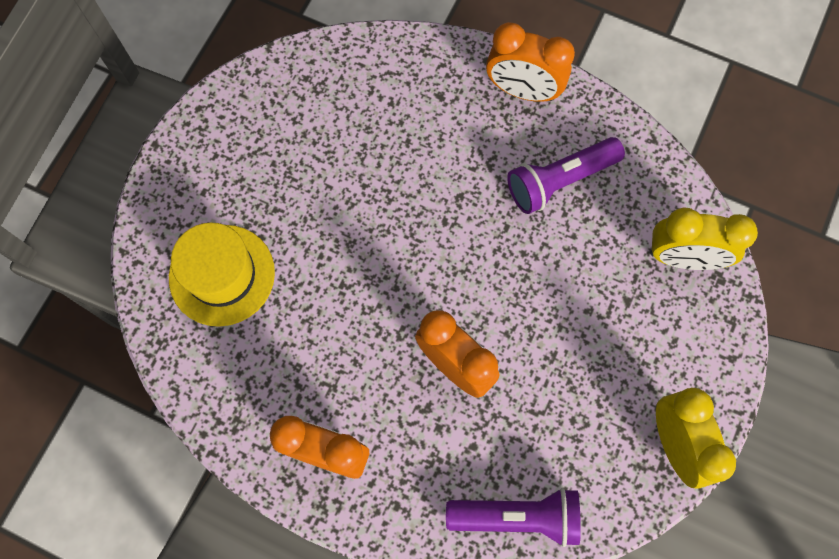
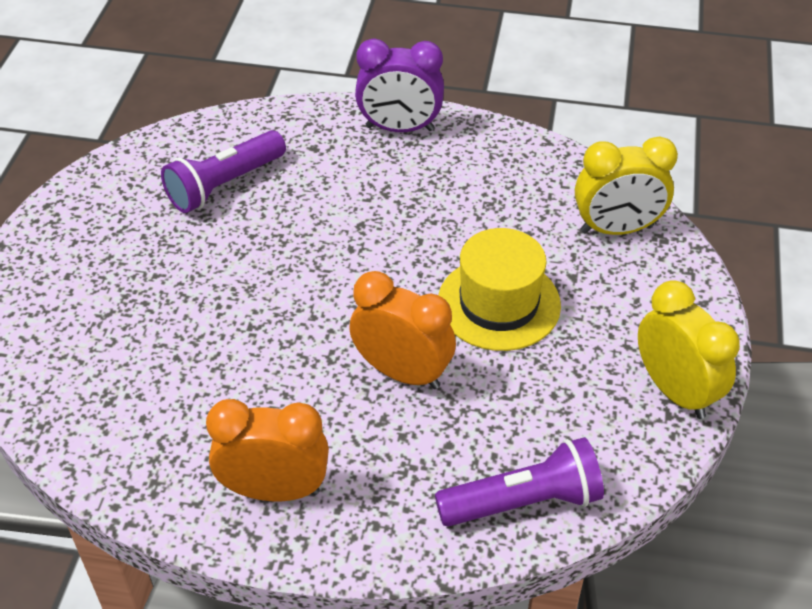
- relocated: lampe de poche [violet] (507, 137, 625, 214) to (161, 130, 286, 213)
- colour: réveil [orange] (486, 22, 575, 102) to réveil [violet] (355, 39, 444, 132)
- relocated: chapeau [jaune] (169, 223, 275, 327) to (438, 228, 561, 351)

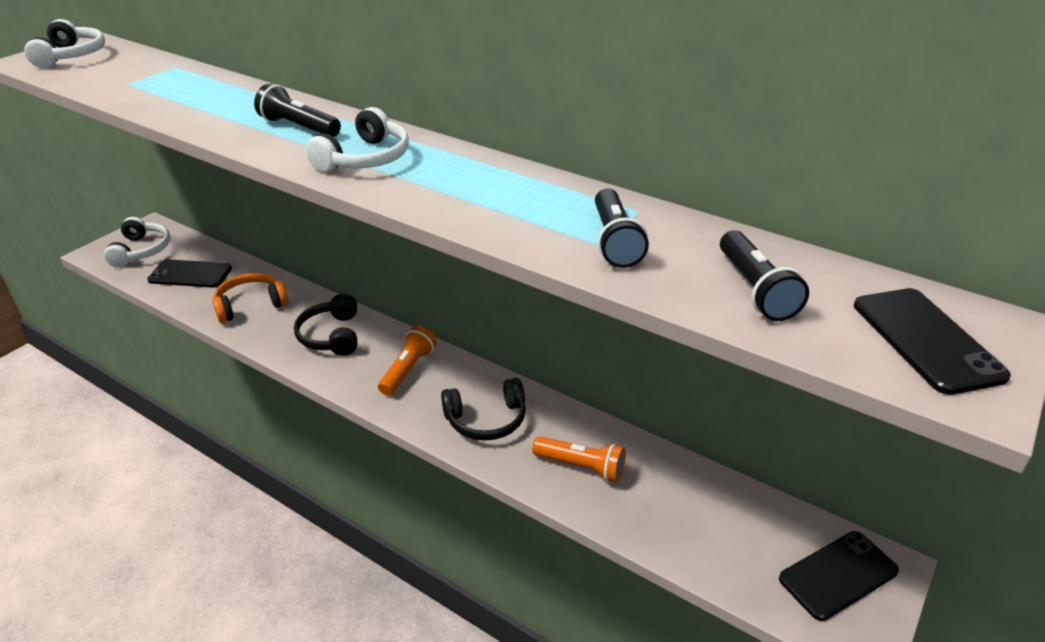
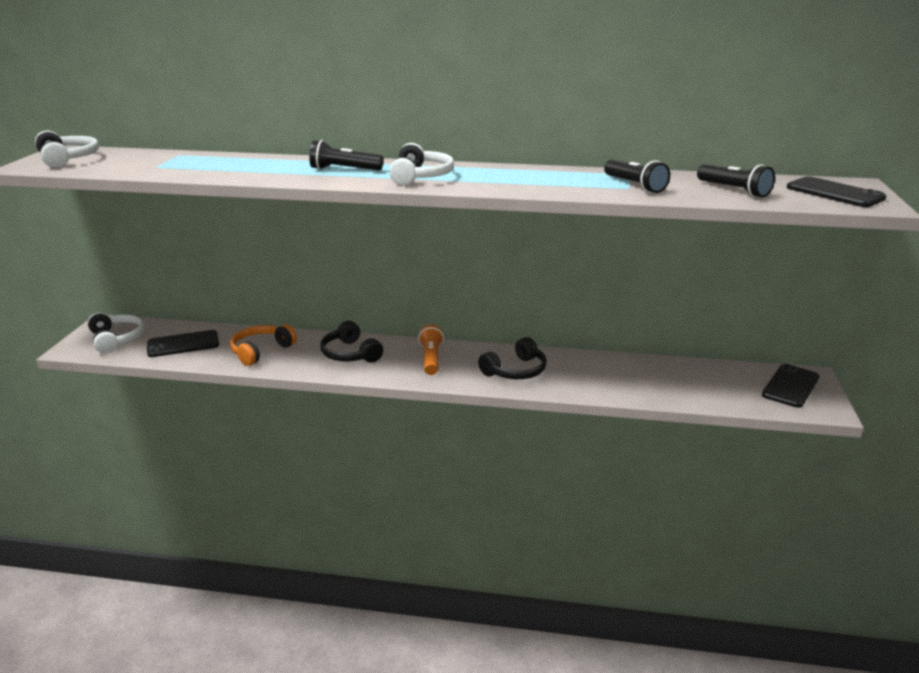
- missing: lampe de poche [orange] (532, 436, 626, 483)

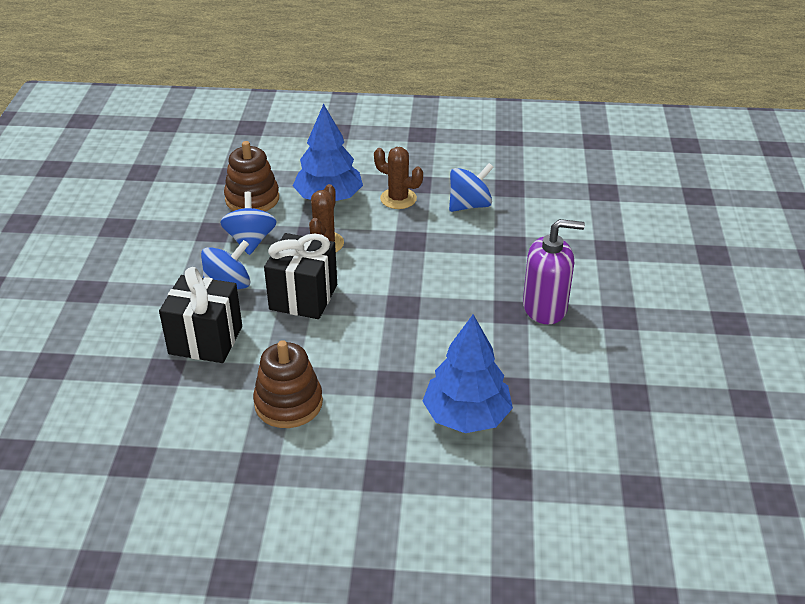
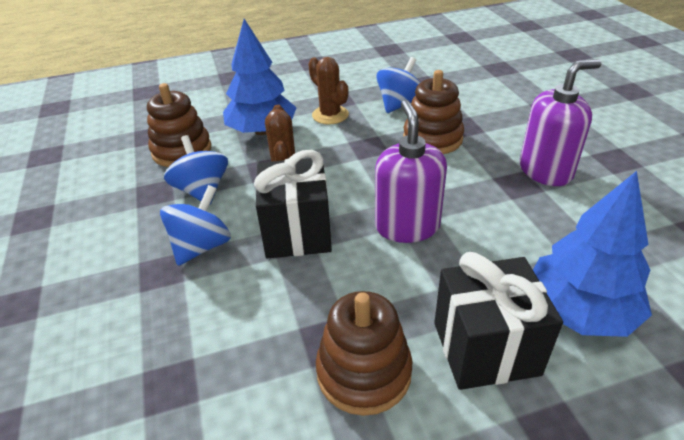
- spun: cactus [marron] (374, 147, 423, 209) = (308, 57, 349, 124) 45 degrees clockwise
- appeared: distributeur de savon [violet] (375, 100, 447, 243)
- appeared: jouet à empiler [marron] (403, 70, 464, 154)
- relocated: cadeau [noir] (159, 267, 242, 363) to (434, 252, 563, 390)

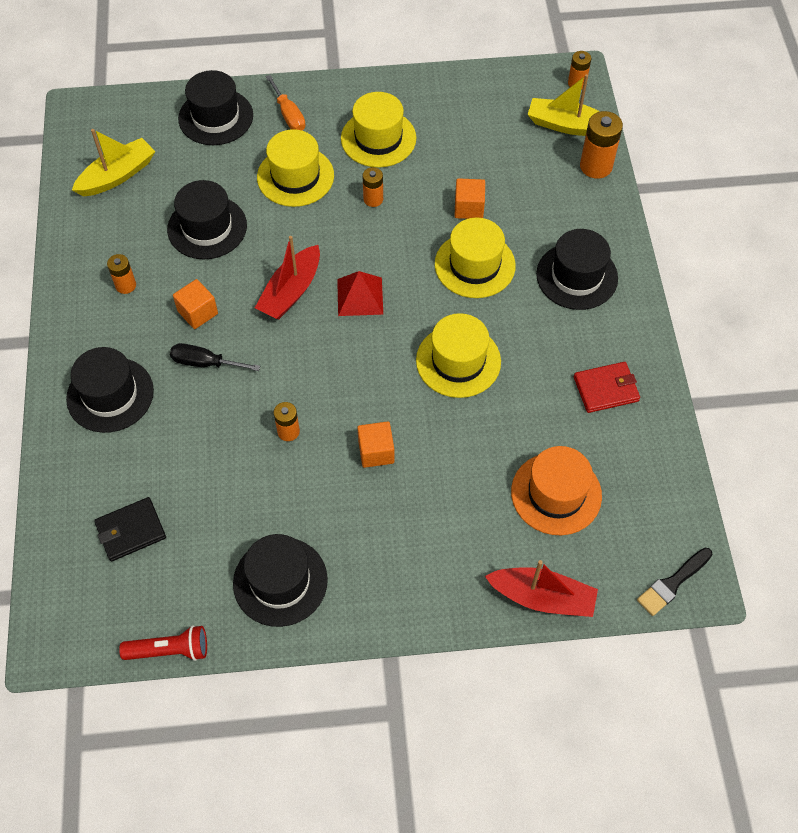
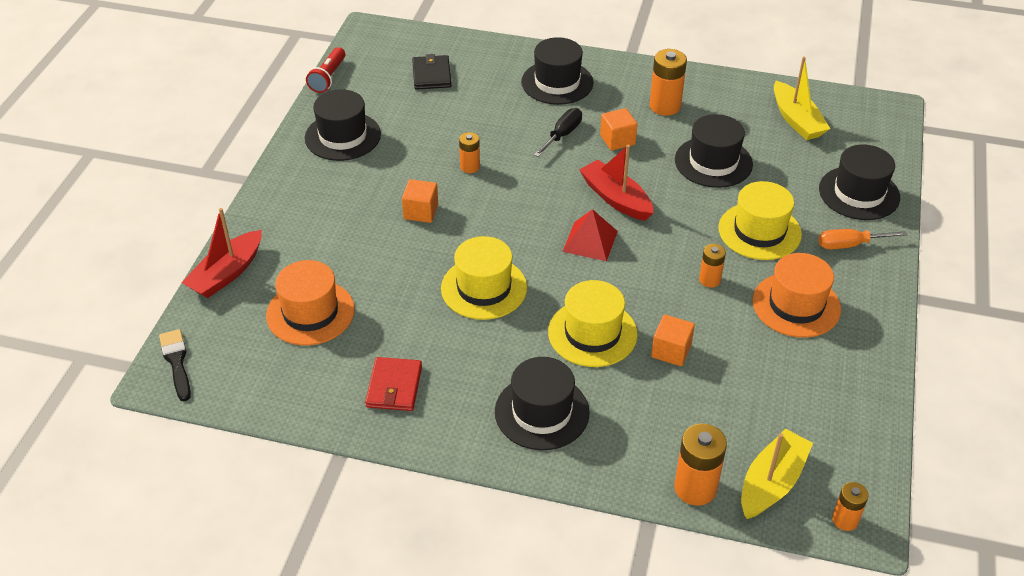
- size: pile [orange] (107, 254, 136, 294) = (650, 49, 687, 116) x1.68
- colour: chapeau [jaune] (341, 92, 416, 168) to chapeau [orange] (752, 253, 841, 338)

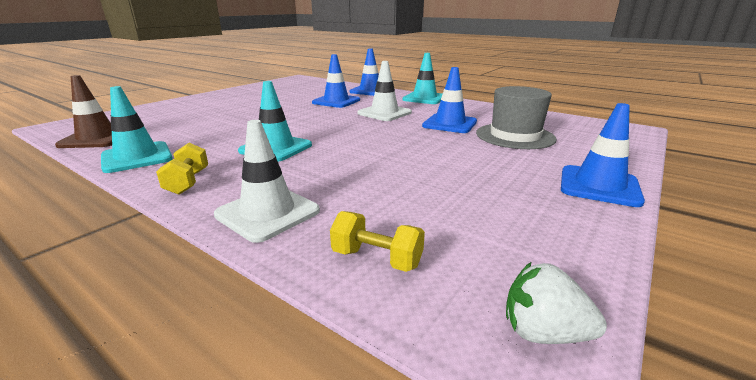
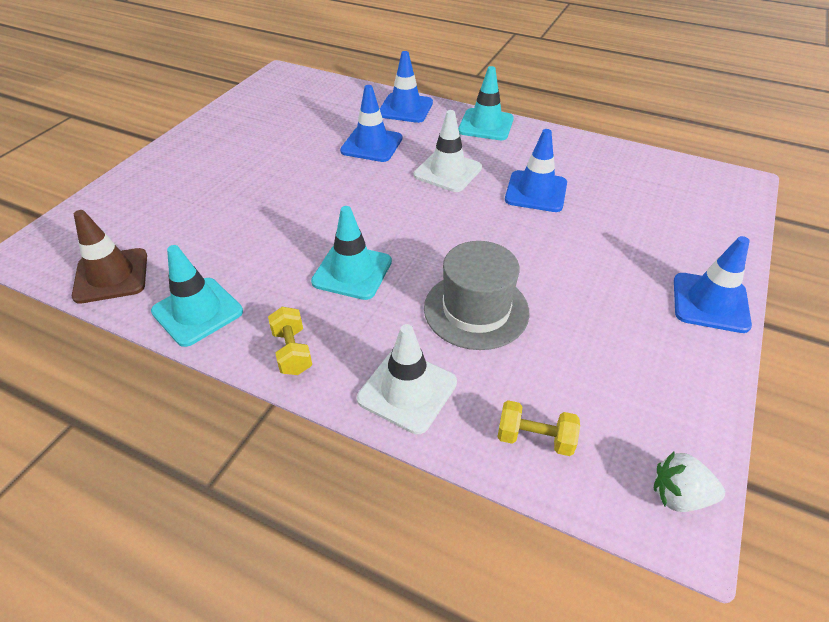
- relocated: chapeau [gris] (476, 86, 557, 149) to (424, 241, 530, 350)

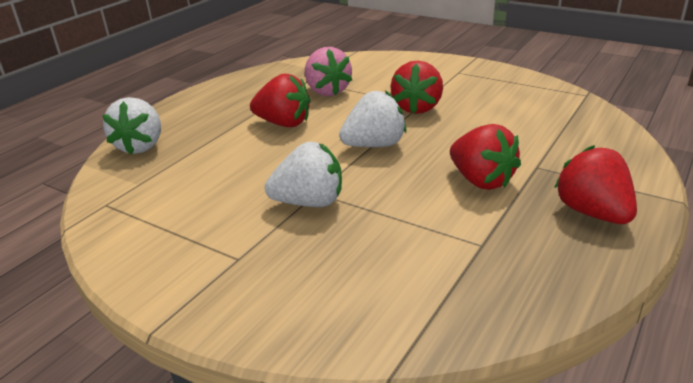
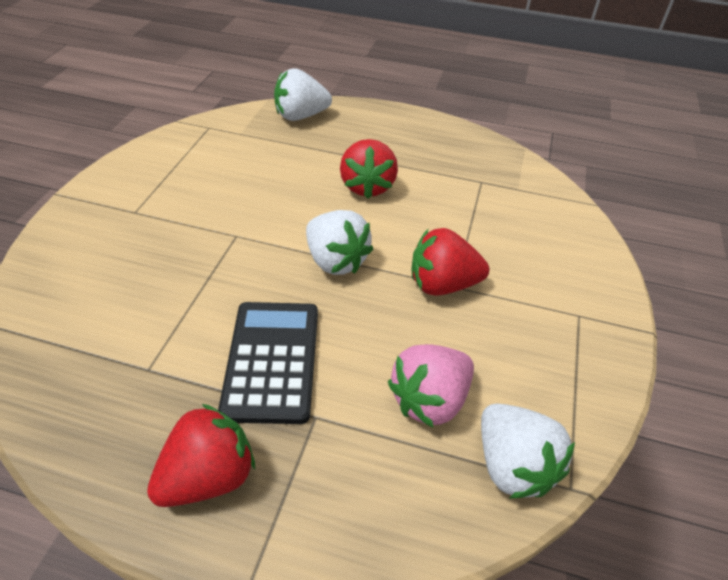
- exchanged: fraise [rouge] (450, 124, 521, 190) to calculatrice [noir] (218, 302, 318, 424)
- relocated: fraise [rose] (305, 47, 352, 96) to (388, 344, 474, 427)
- relocated: fraise [blanc] (265, 142, 342, 207) to (481, 404, 575, 498)

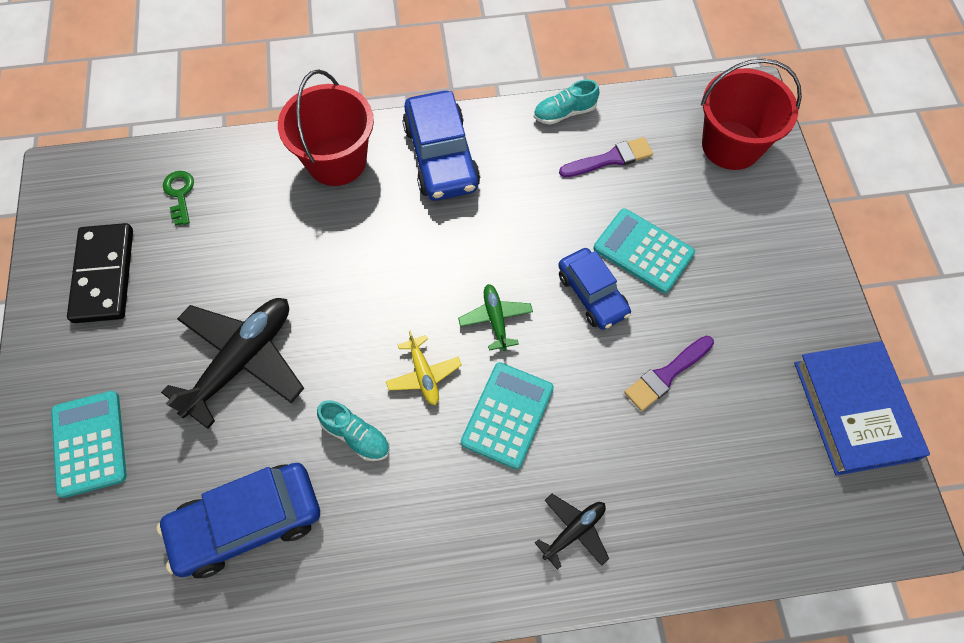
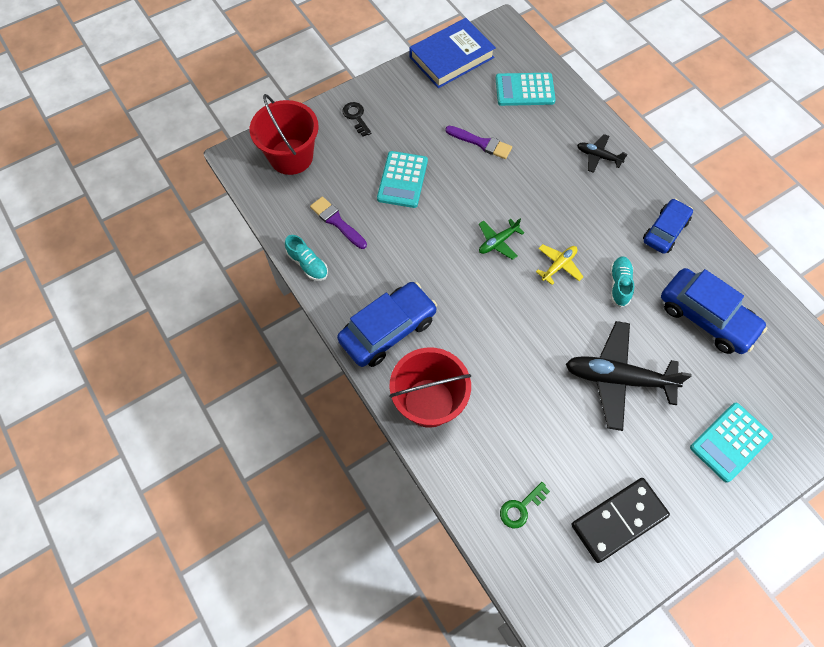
- appeared: clé [noir] (342, 102, 372, 137)
- relocated: calculatrice [turquoise] (461, 362, 554, 469) to (496, 73, 556, 106)
- relocated: voiture [bleu] (558, 248, 631, 330) to (643, 199, 693, 254)

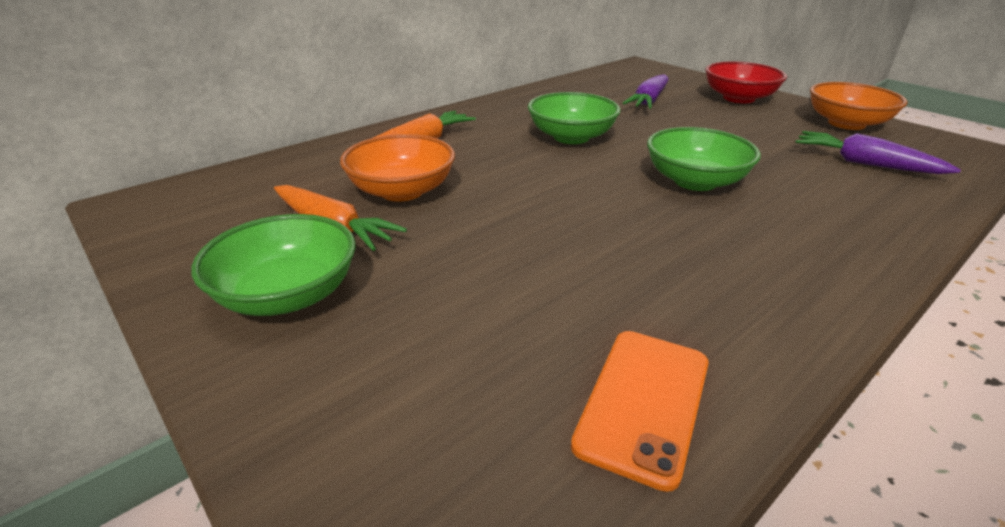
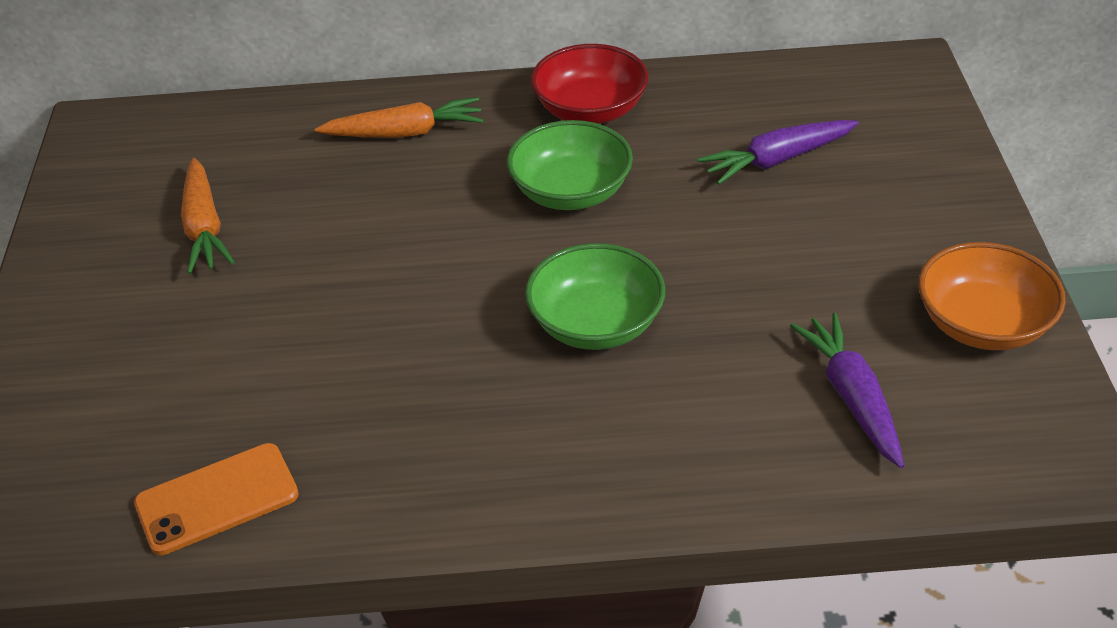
- relocated: bol [rouge] (705, 61, 787, 103) to (531, 44, 648, 124)
- missing: bol [vert] (191, 214, 356, 316)
- missing: bol [orange] (340, 134, 455, 202)

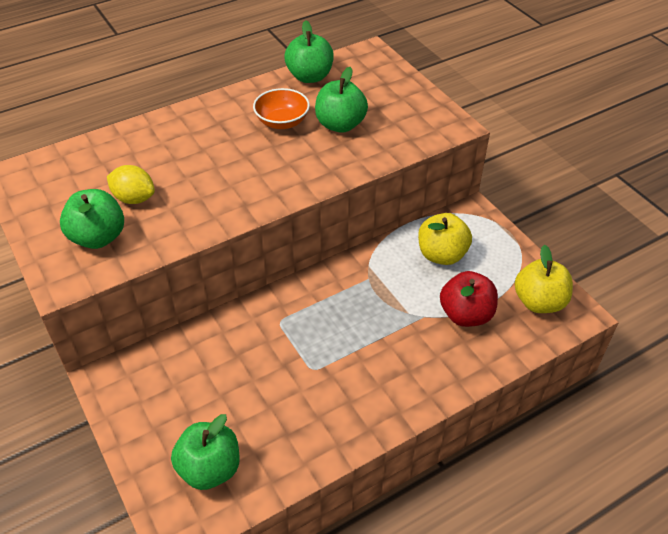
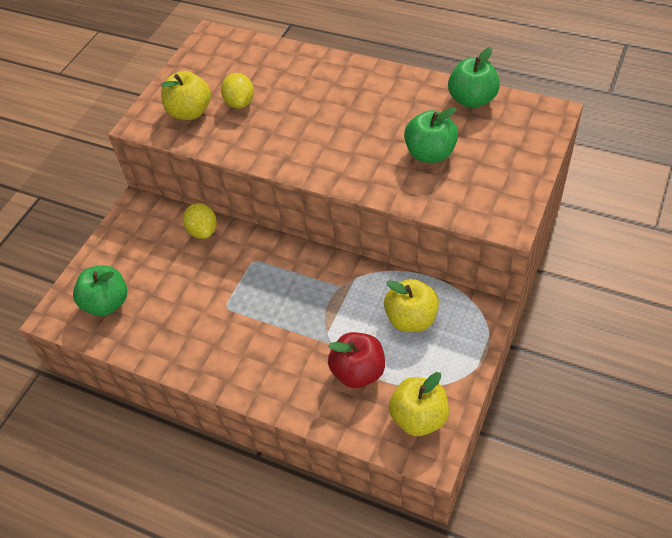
- colour: pomme [vert] (60, 189, 124, 249) to pomme [jaune] (161, 71, 211, 120)
- appeared: citron [jaune] (183, 203, 217, 239)
- missing: bol [orange] (253, 88, 310, 129)

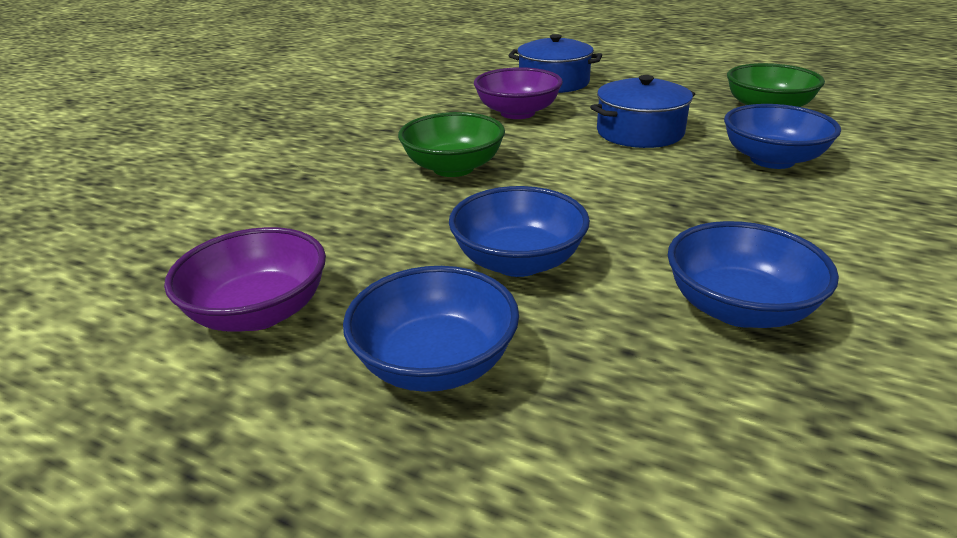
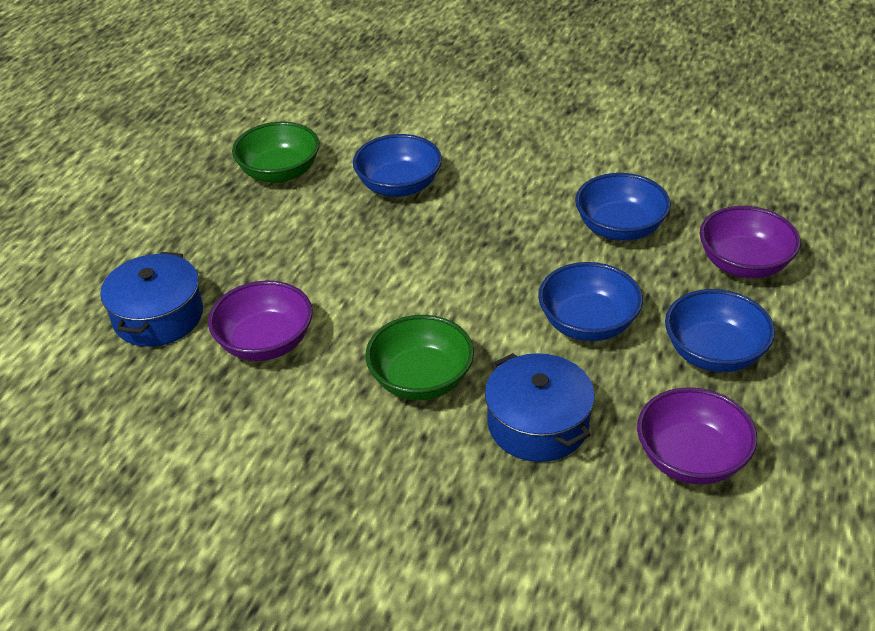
- relocated: marmite [bleu] (590, 75, 695, 148) to (485, 353, 595, 462)
- appeared: bol [violet] (699, 206, 801, 278)

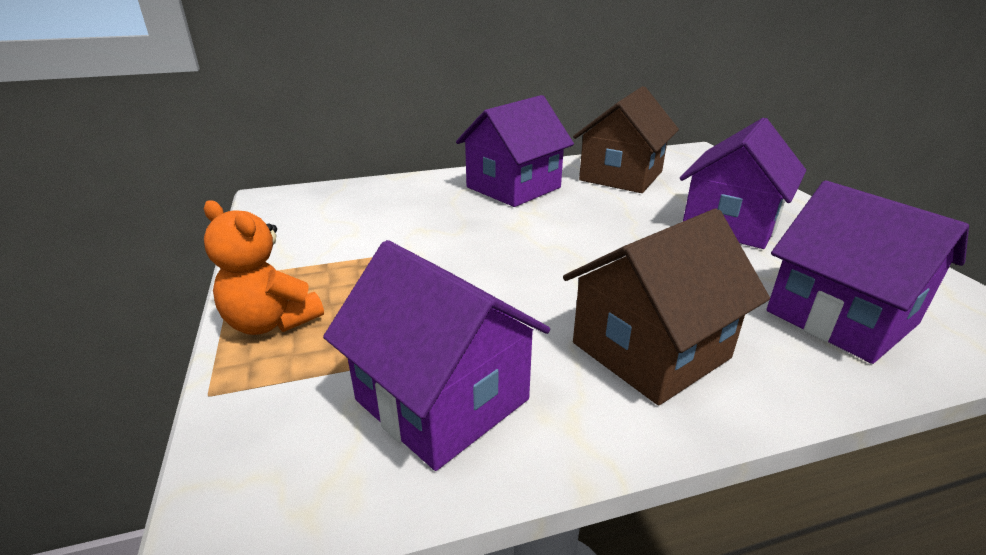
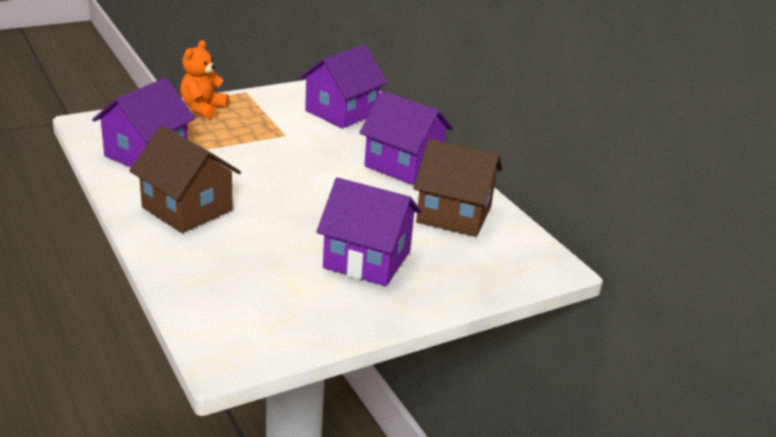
- relocated: maison [violet] (767, 180, 969, 364) to (299, 45, 388, 129)

